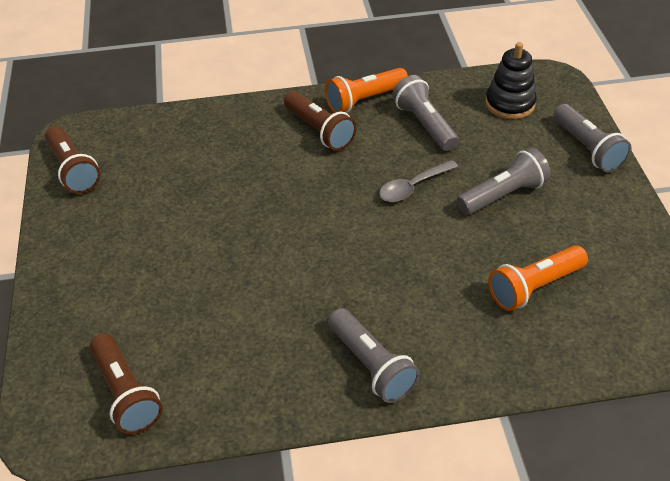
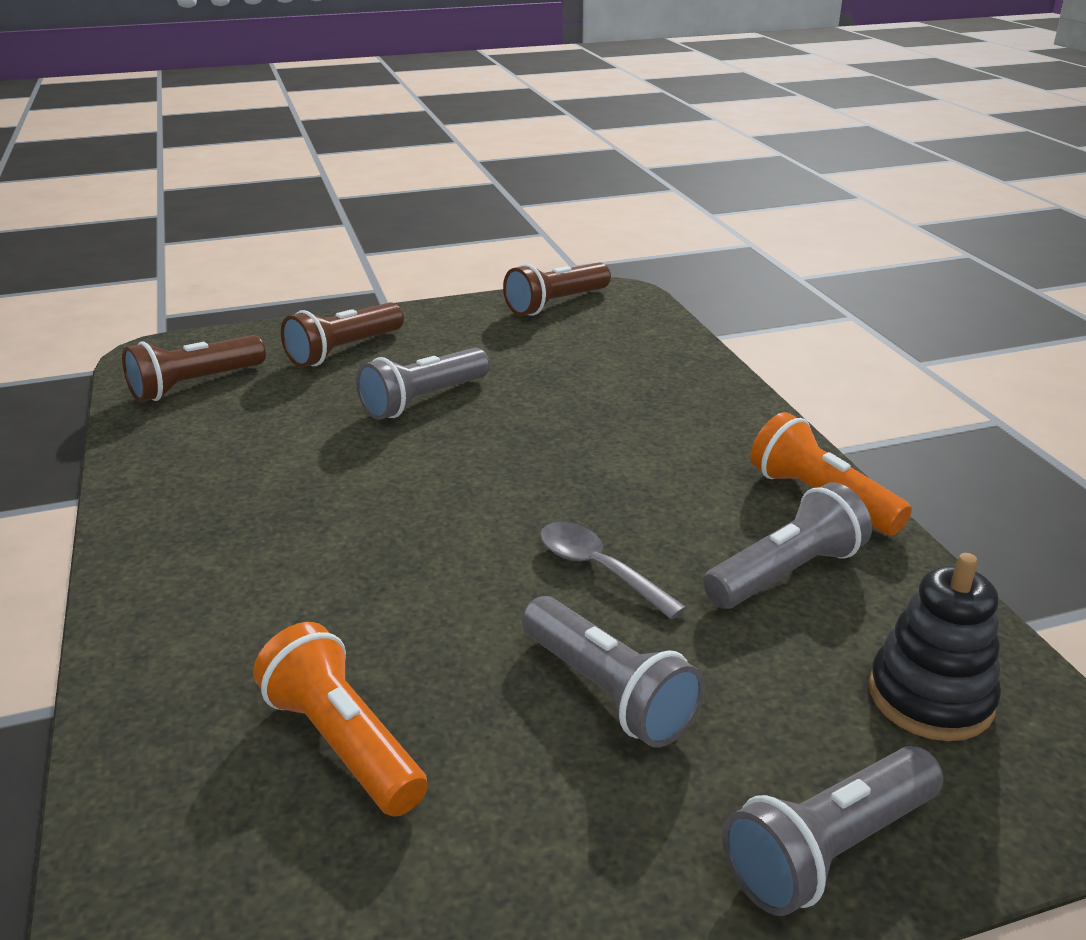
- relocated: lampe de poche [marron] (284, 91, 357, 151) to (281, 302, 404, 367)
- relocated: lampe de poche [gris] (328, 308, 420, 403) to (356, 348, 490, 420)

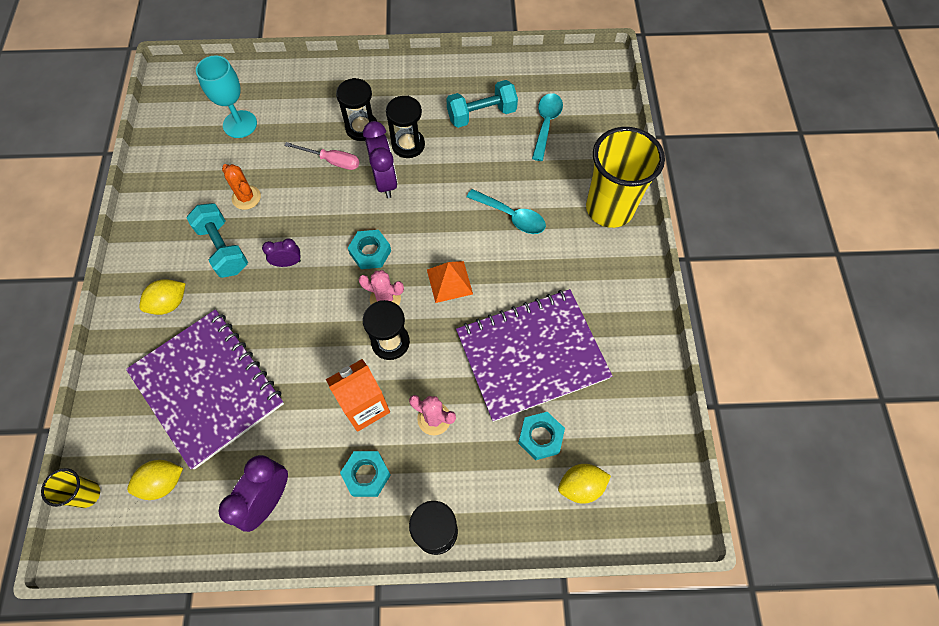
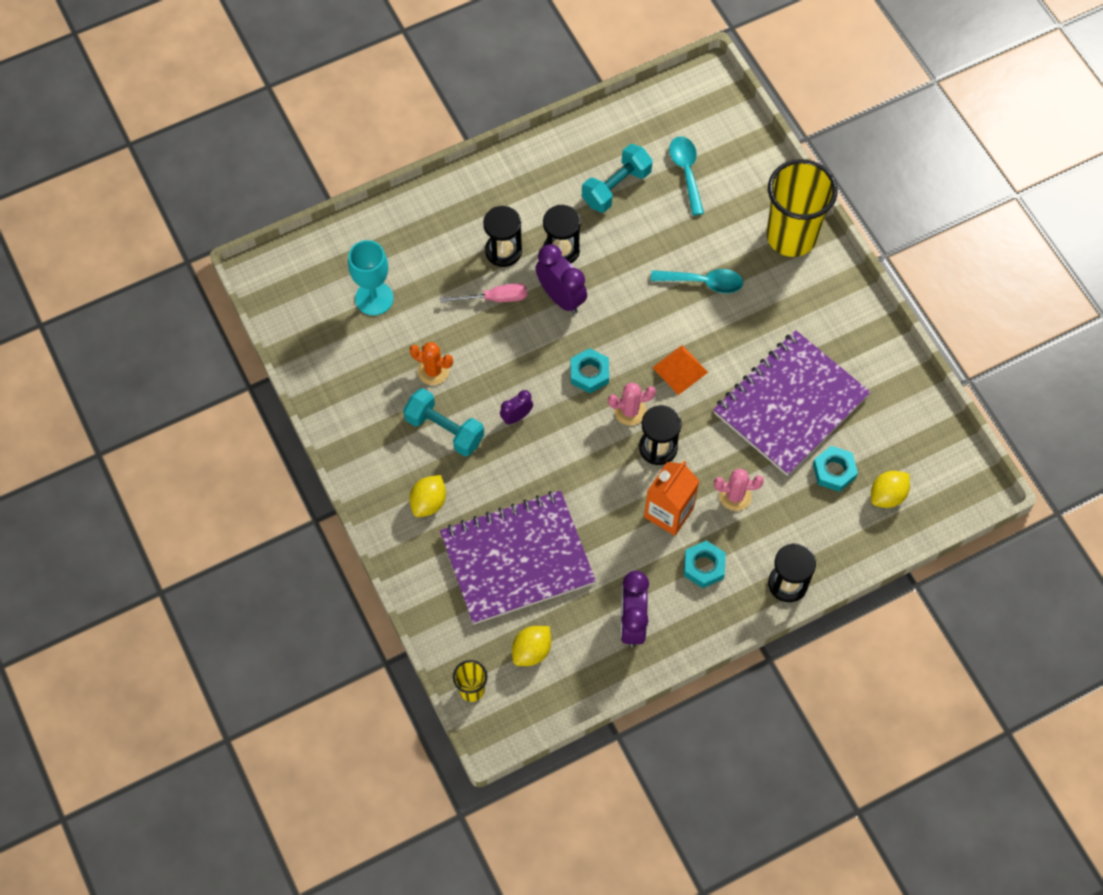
- spun: carnet [violet] (126, 309, 284, 470) = (440, 490, 596, 624) 45 degrees counterclockwise

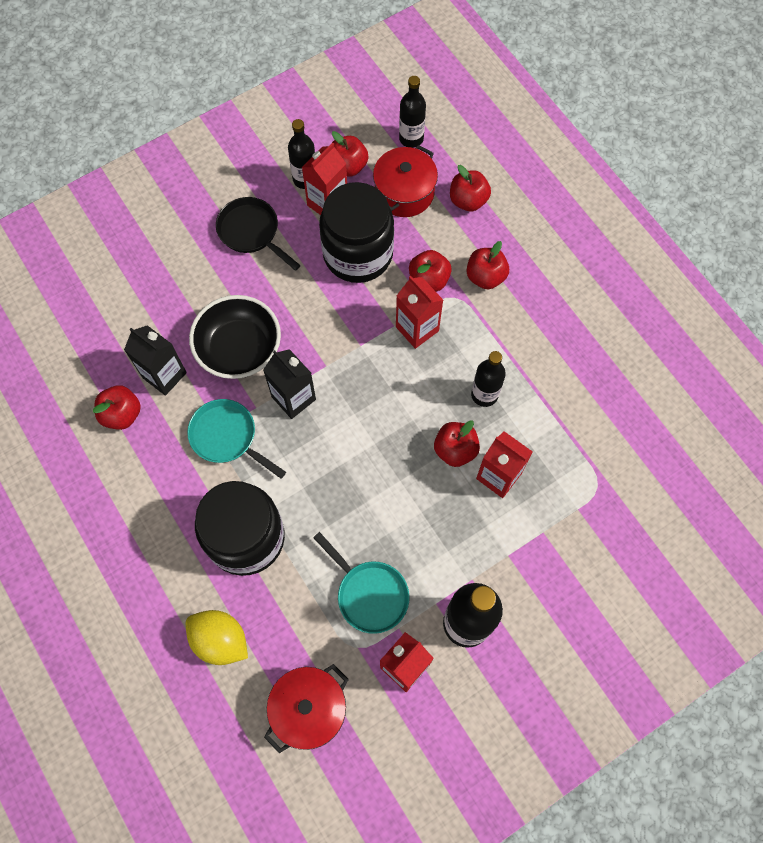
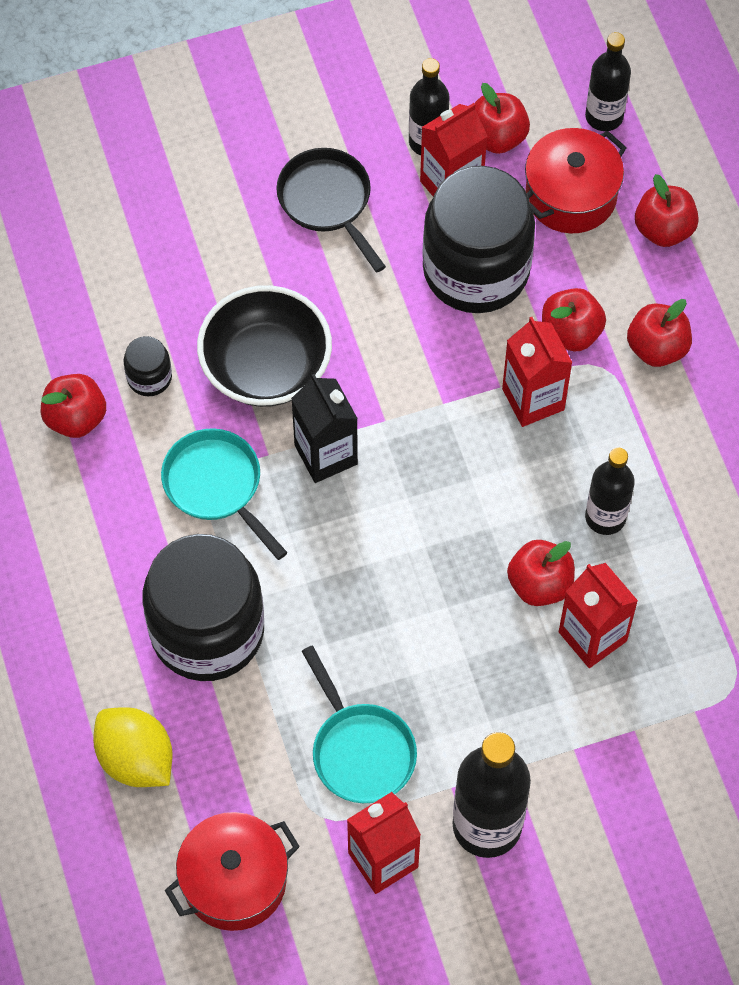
- exchanged: brique de lait [noir] (124, 325, 187, 396) to bocal [noir] (124, 336, 172, 396)

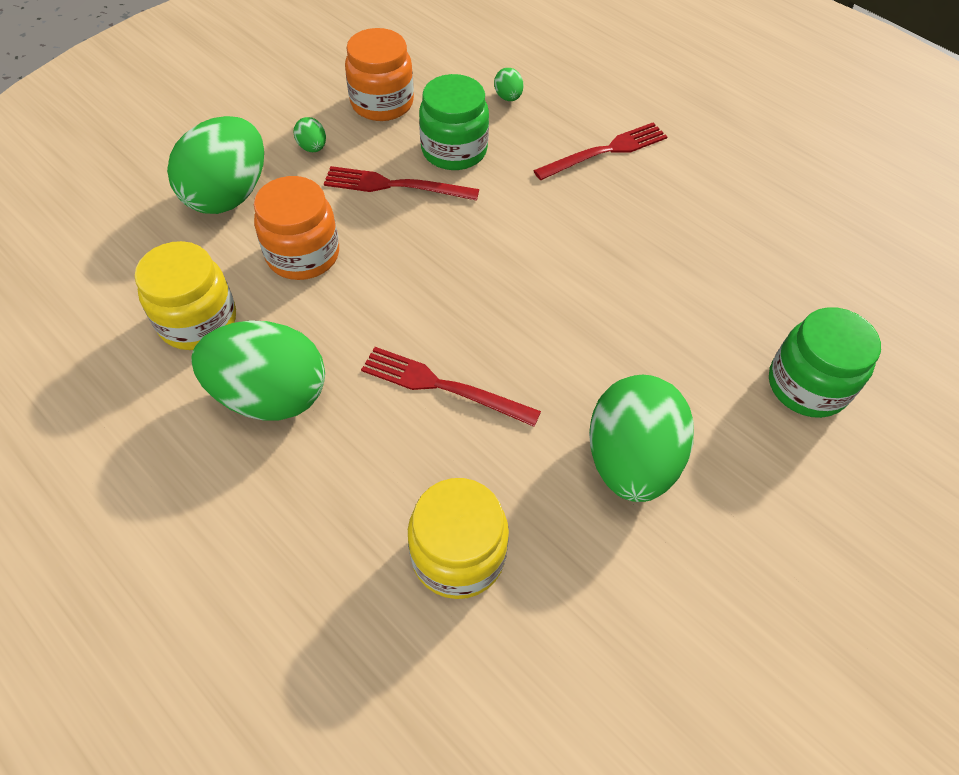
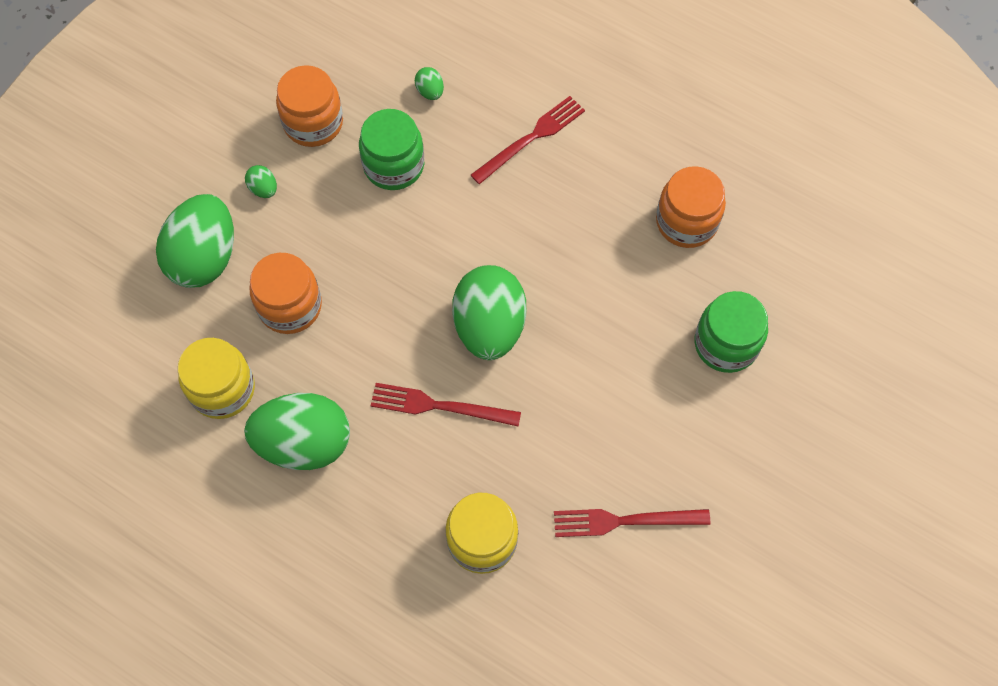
- relocated: œuf [vert] (589, 375, 694, 502) to (452, 265, 526, 360)
- relocated: fourchette [rouge] (324, 166, 479, 201) to (554, 509, 710, 537)
- appeared: bocal [orange] (656, 166, 726, 248)

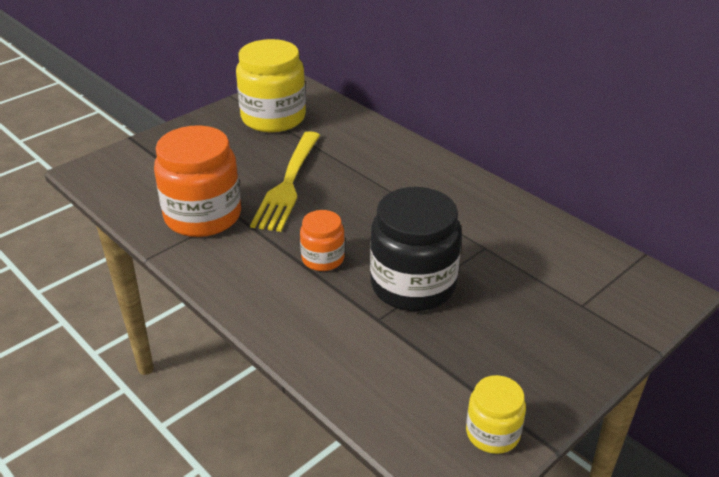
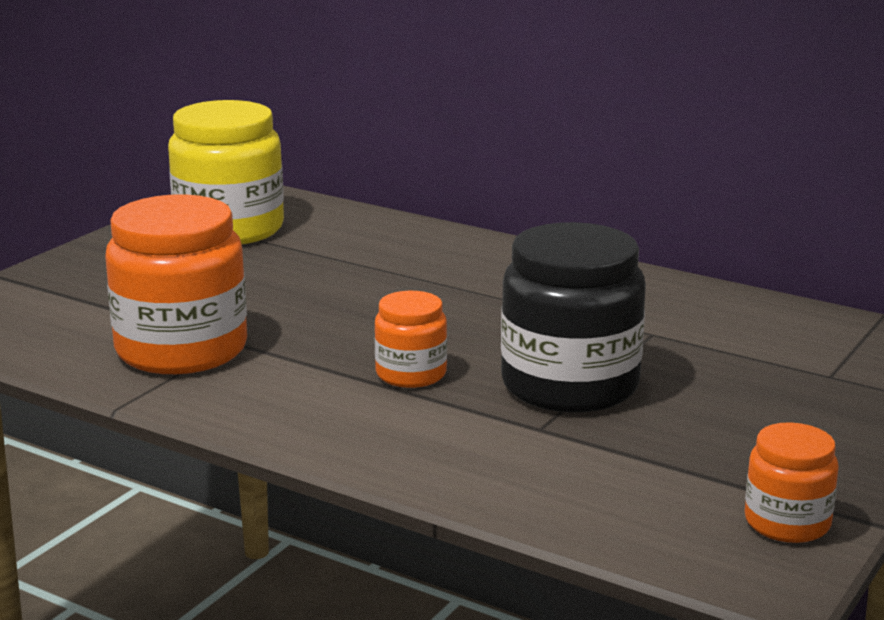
- colour: bocal [jaune] (466, 375, 526, 454) to bocal [orange] (745, 422, 839, 543)
- missing: fourchette [jaune] (250, 131, 320, 232)

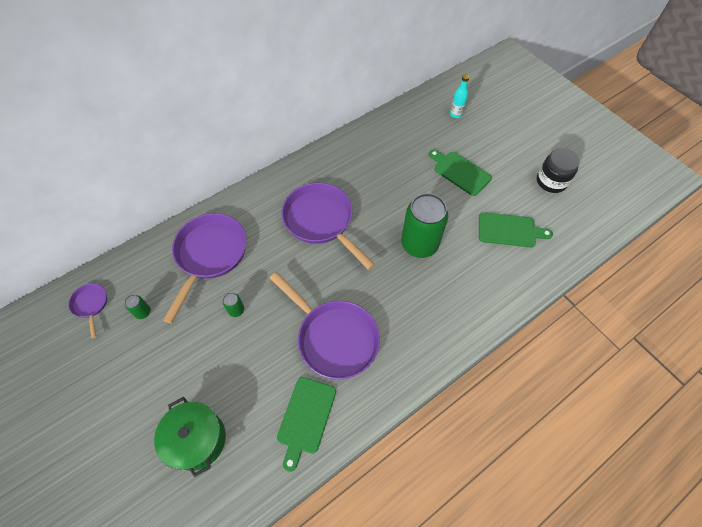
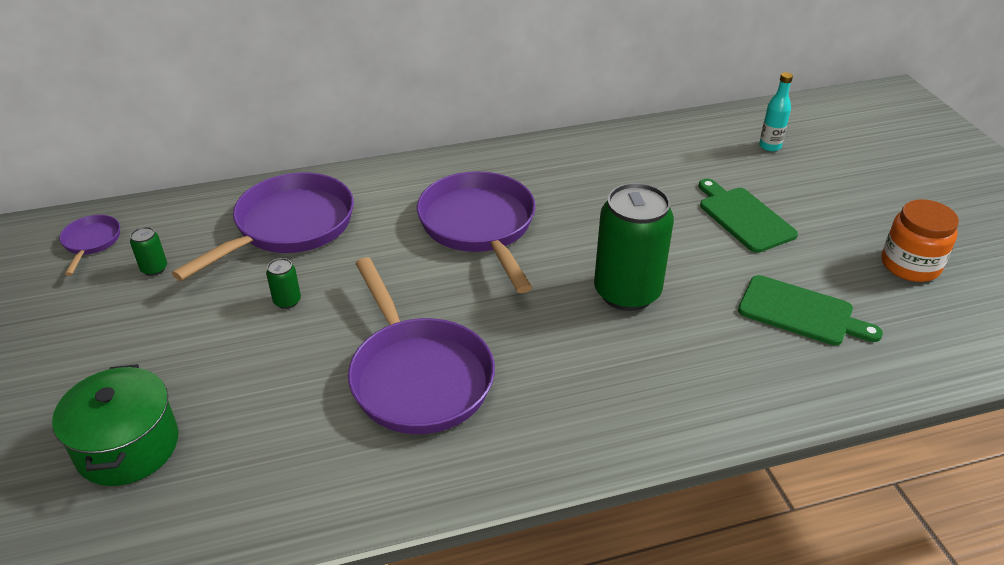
- colour: bocal [noir] (537, 148, 580, 193) to bocal [orange] (882, 199, 959, 282)
- missing: planche à découper [vert] (277, 377, 336, 472)

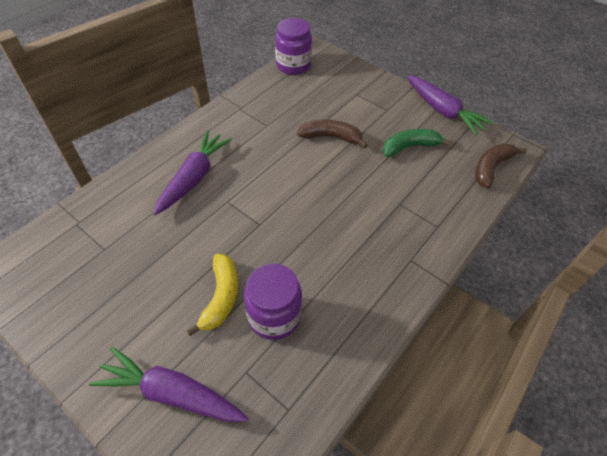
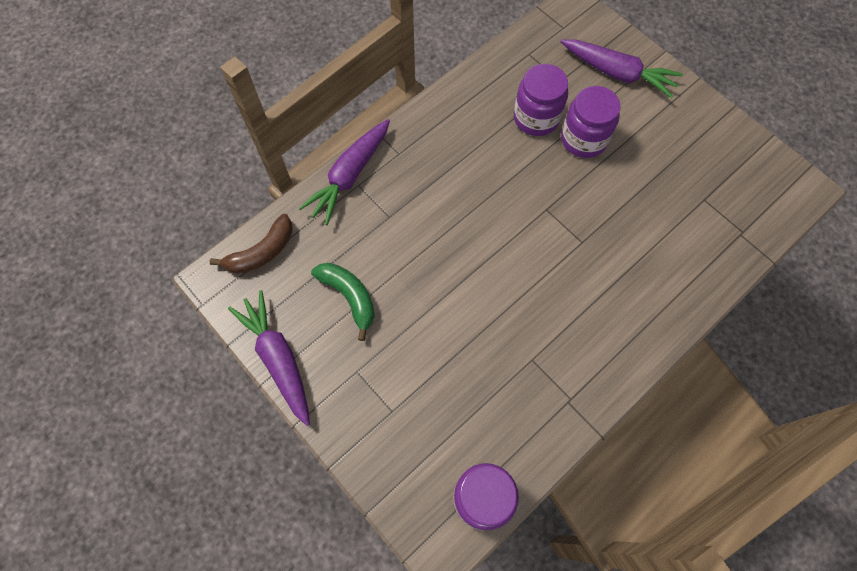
- relocated: carotte [violet] (153, 130, 232, 215) to (298, 119, 390, 225)
- spun: banane [vert] (382, 129, 452, 157) = (311, 263, 375, 341) 120 degrees counterclockwise
- exchanged: banane [jaune] (187, 254, 238, 336) to bocal [violet] (561, 86, 621, 158)
- missing: banane [marron] (297, 119, 368, 149)

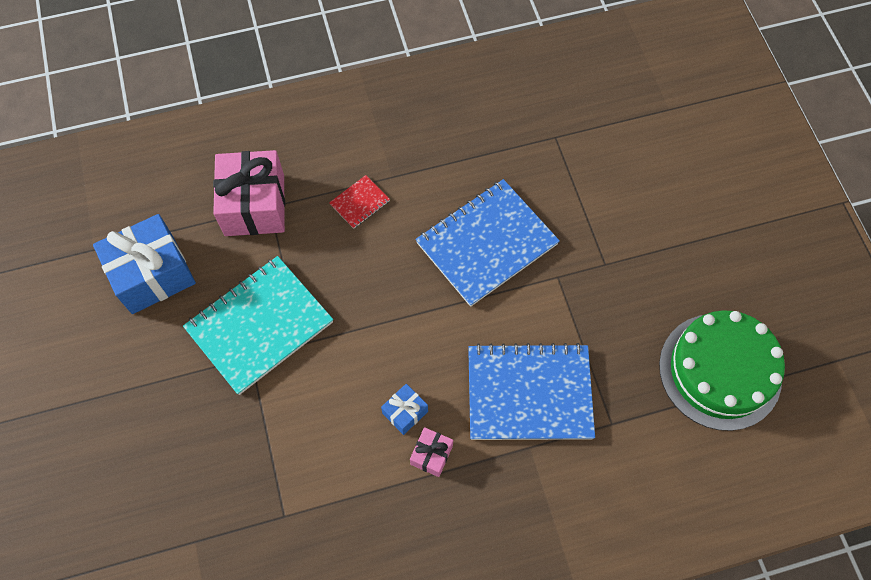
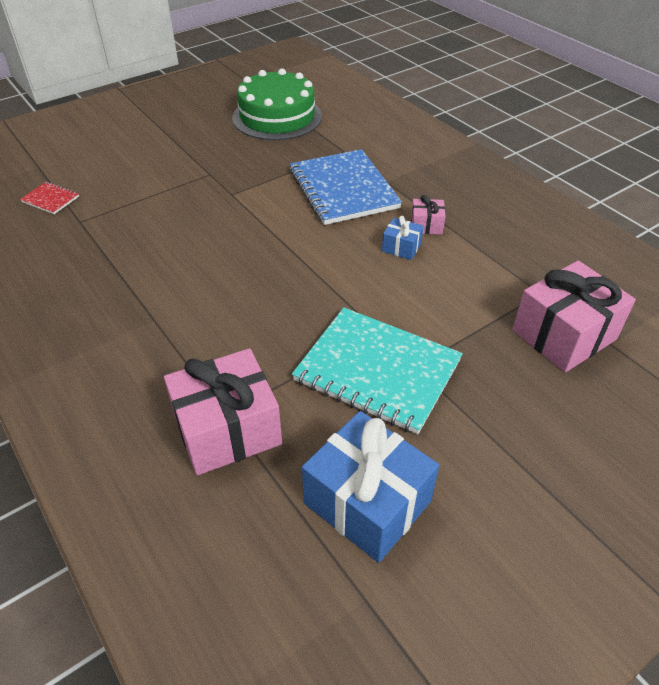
- relocated: carnet [rouge] (329, 175, 390, 229) to (20, 182, 79, 214)
- appeared: cadeau [rose] (513, 261, 636, 372)
- missing: carnet [bleu] (415, 179, 560, 307)

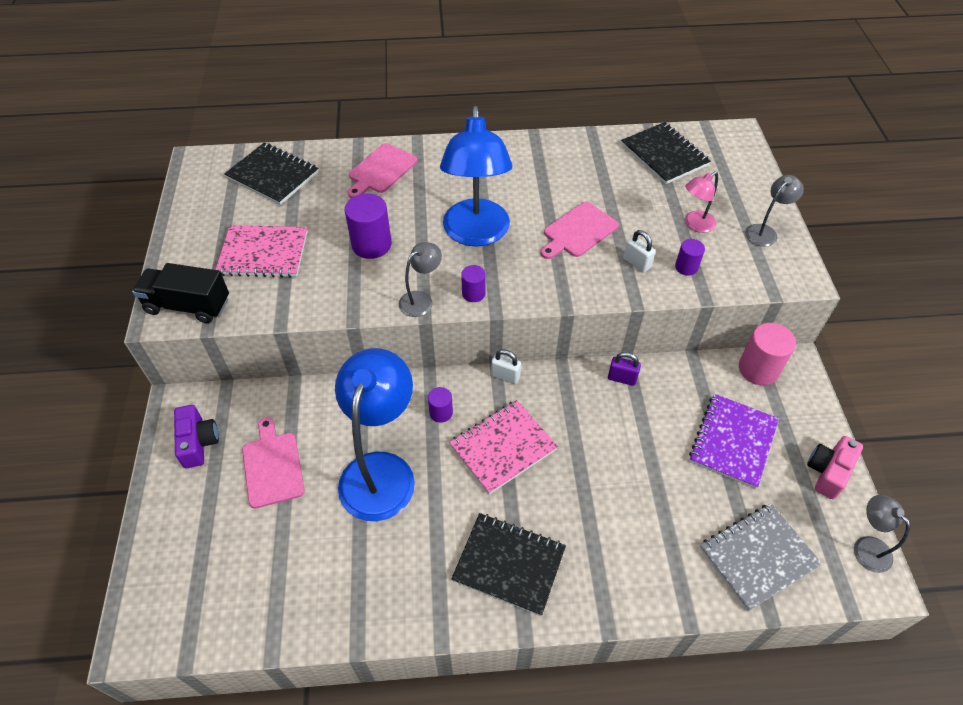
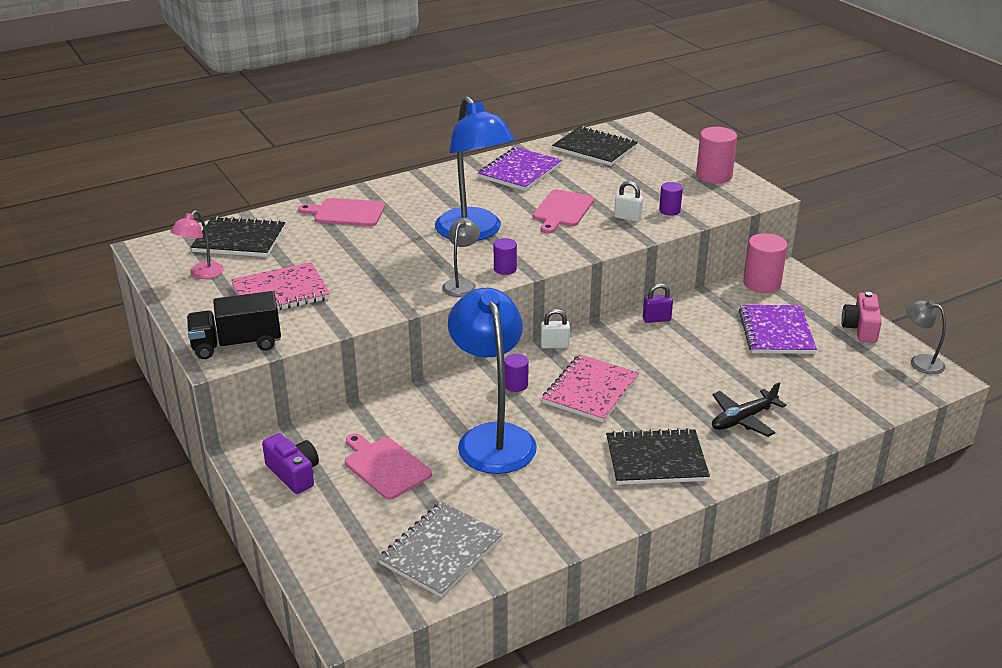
- relocated: lampe [rose] (685, 171, 718, 233) to (170, 210, 224, 279)
- spun: planche à découper [rose] (348, 143, 417, 198) = (298, 198, 385, 226) 90 degrees clockwise
- relocated: carnet [gris] (700, 503, 822, 612) to (378, 502, 503, 598)
- appeared: carnet [violet] (478, 147, 562, 191)
- exchanged: lampe [gris] (745, 175, 804, 247) to cylindre [rose] (696, 127, 737, 184)
- appeared: avion [noir] (712, 382, 786, 437)
- missing: cylindre [violet] (344, 193, 392, 259)

